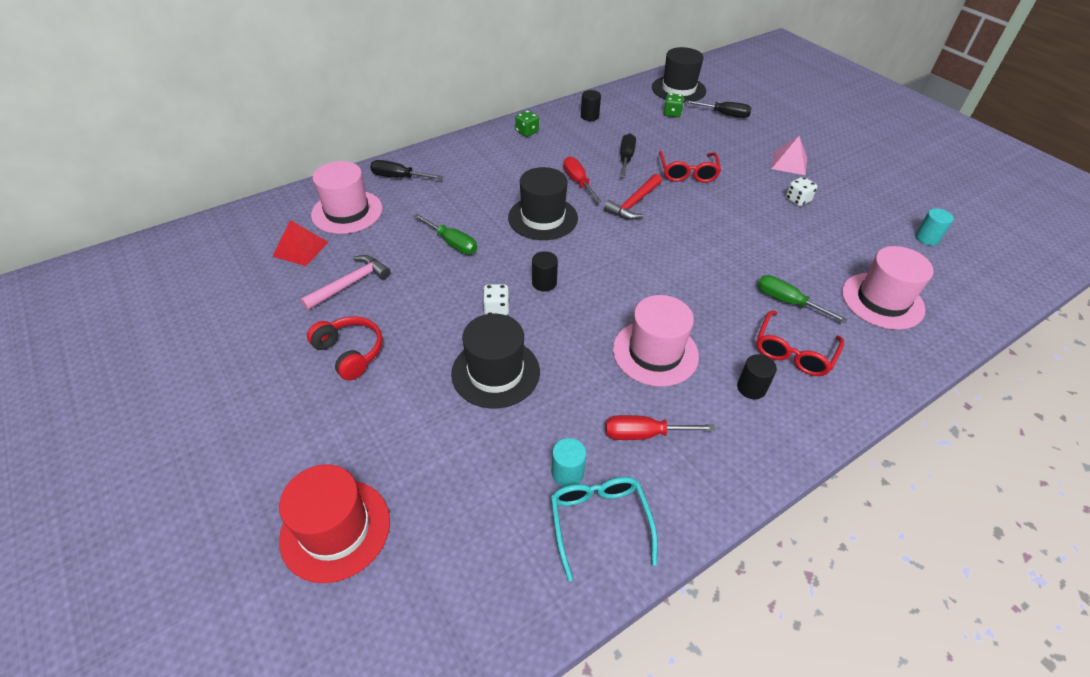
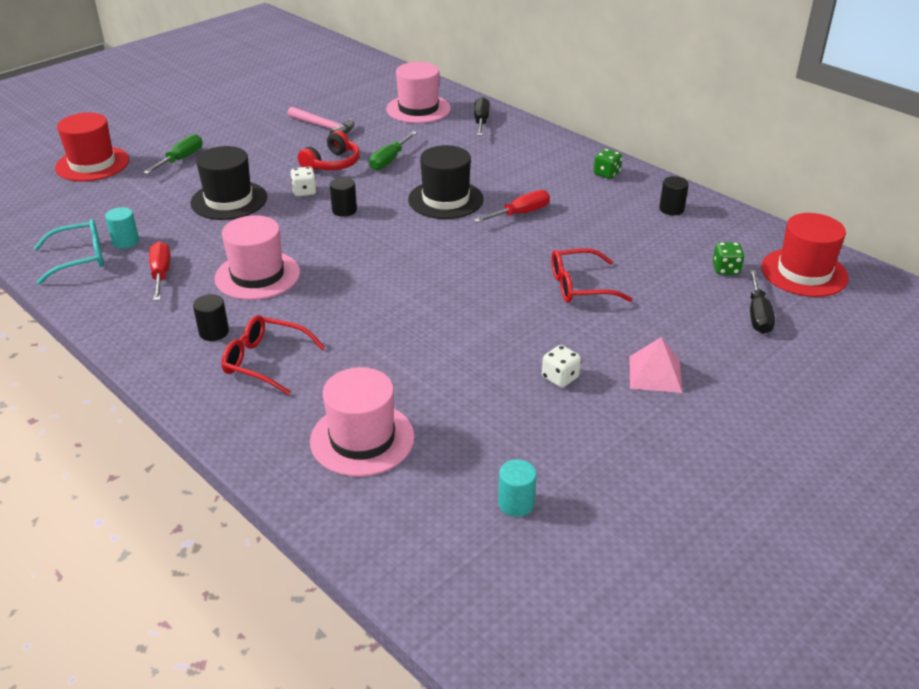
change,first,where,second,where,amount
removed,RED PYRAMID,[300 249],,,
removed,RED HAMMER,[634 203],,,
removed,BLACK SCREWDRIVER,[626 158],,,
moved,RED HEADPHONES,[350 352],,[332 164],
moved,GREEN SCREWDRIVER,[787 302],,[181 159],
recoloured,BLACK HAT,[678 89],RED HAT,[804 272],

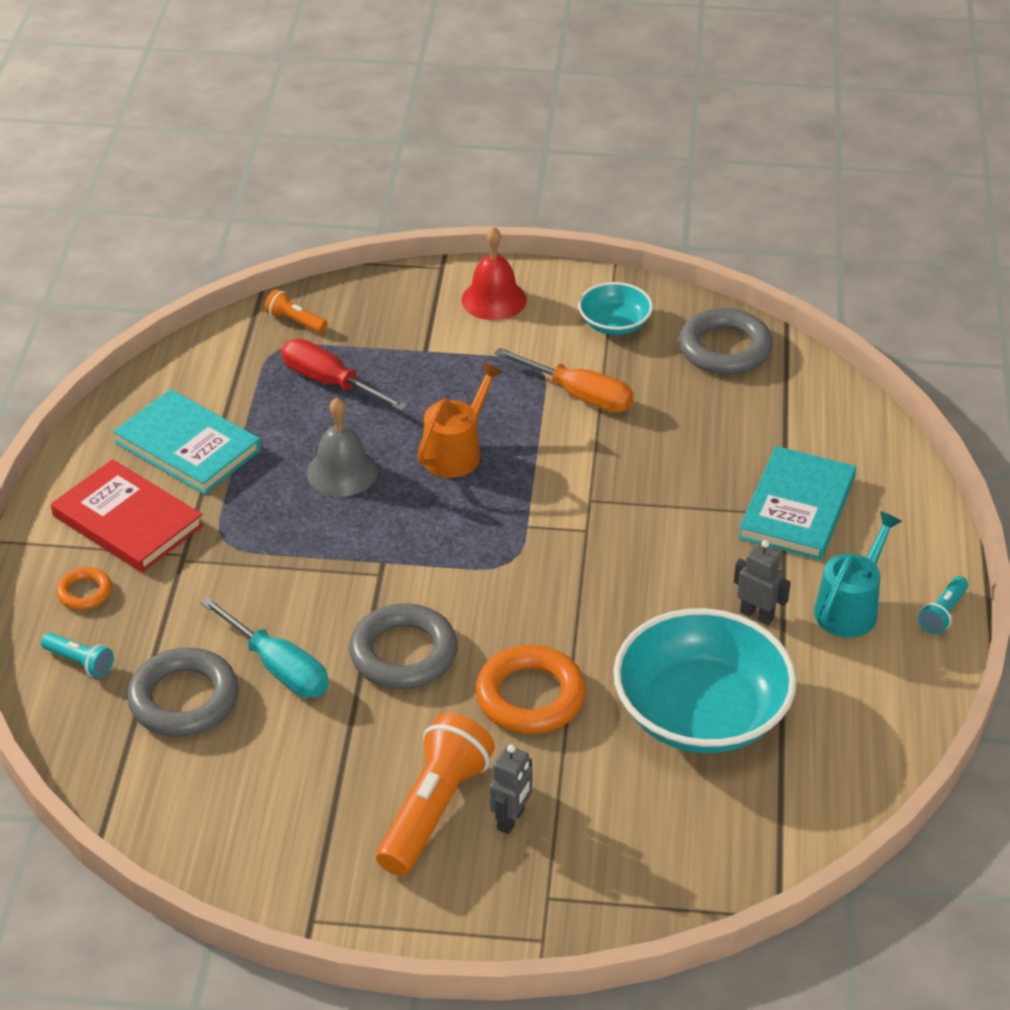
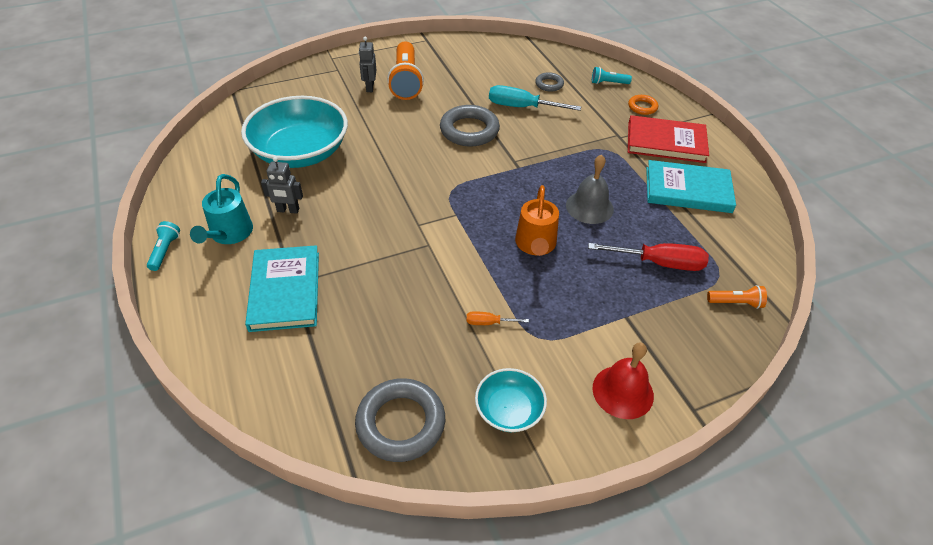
change,first,where,second,where,amount
removed,ORANGE RING,[530 696],,,
resized,GREY RING,[184 699],,[549 84],x0.52
resized,ORANGE SCREWDRIVER,[578 395],,[489 323],x0.49

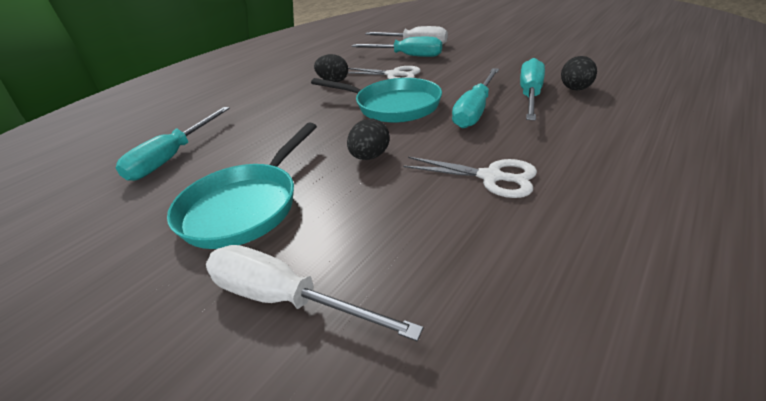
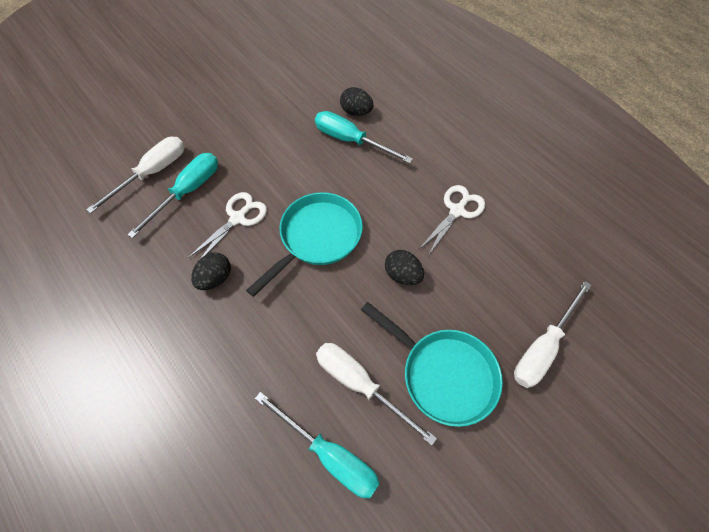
change,first,where,second,where,amount
removed,TURQUOISE SCREWDRIVER,[475 110],,,
added,,,WHITE SCREWDRIVER,[360 385],

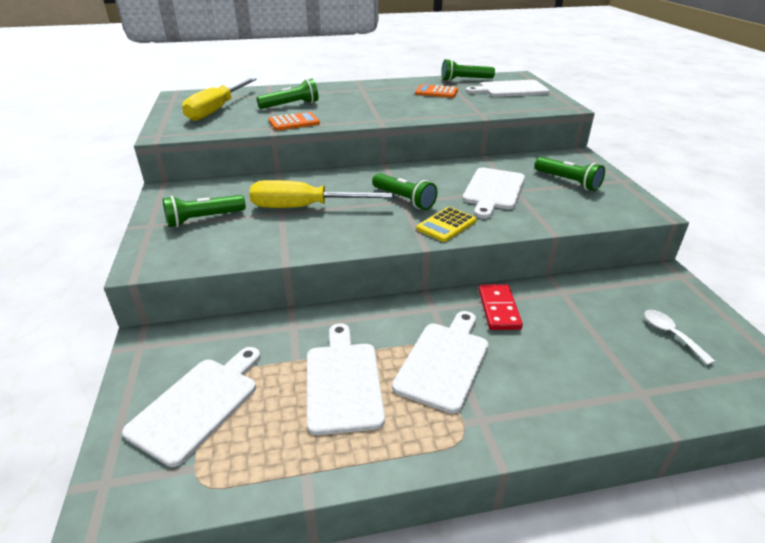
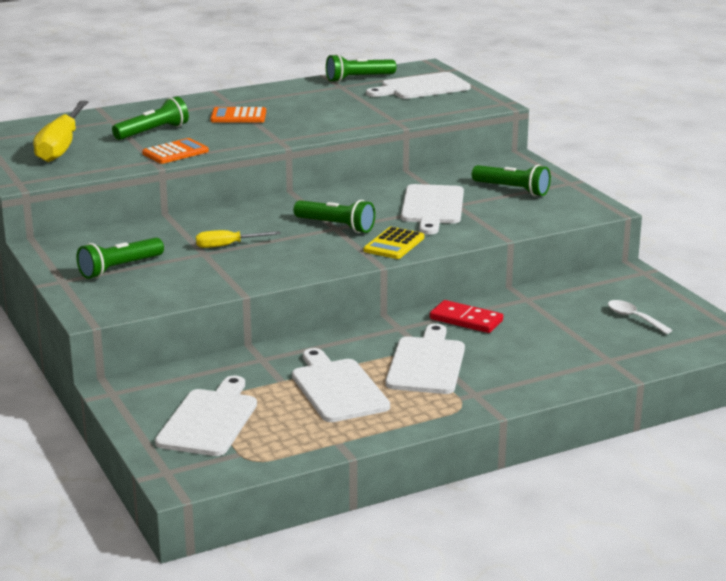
change,first,where,second,where,amount
moved,ORANGE CALCULATOR,[436 92],,[238 116],
turned,RED DOMINO,[498 309],,[466 320],45 degrees counterclockwise
resized,YELLOW SCREWDRIVER,[305 207],,[228 245],x0.52

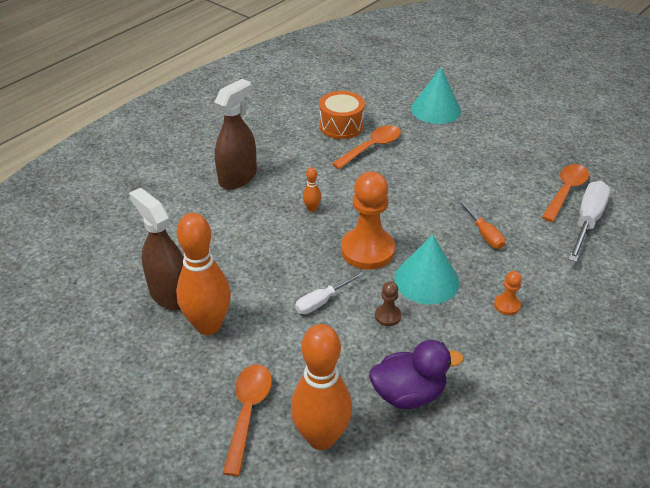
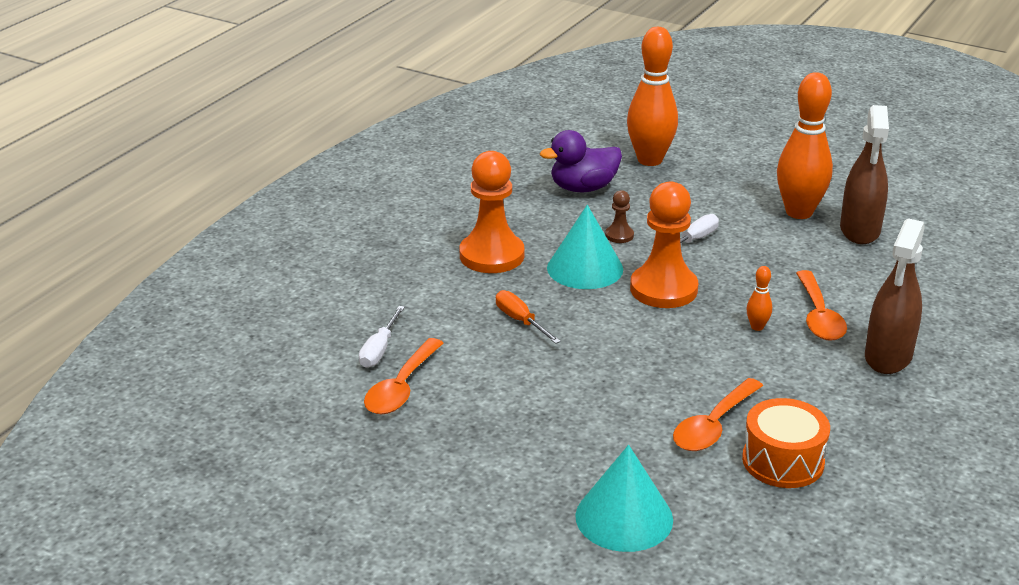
change,first,where,second,where,amount
moved,ORANGE SPOON,[248 412],,[818 316],
turned,BROWN SPRAY BOTTLE,[170 294],,[859 230],60 degrees clockwise
resized,ORANGE PAWN,[507 305],,[492 255],x2.23
resized,WHITE SCREWDRIVER,[587 221],,[379 350],x0.60

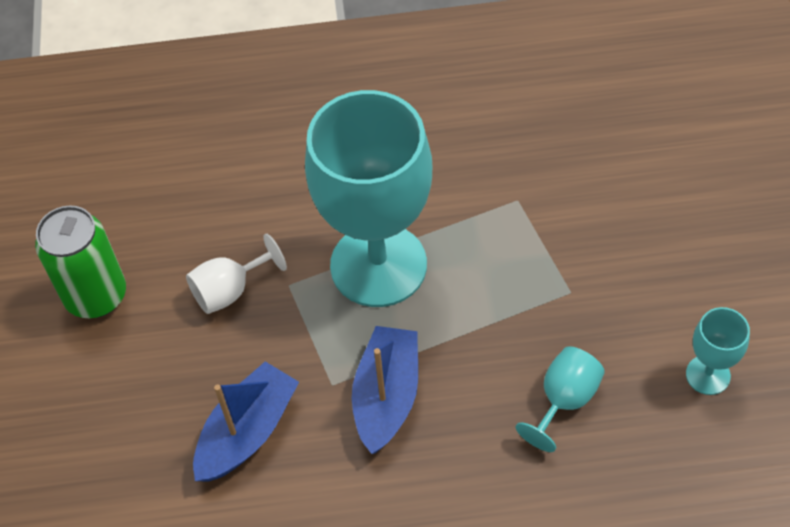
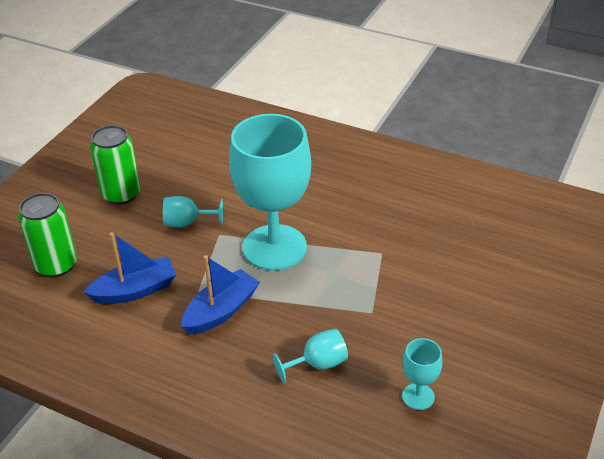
change,first,where,second,where,amount
added,,,GREEN CAN,[56 265],
recoloured,WHITE GOBLET,[230 290],TURQUOISE GOBLET,[187 222],

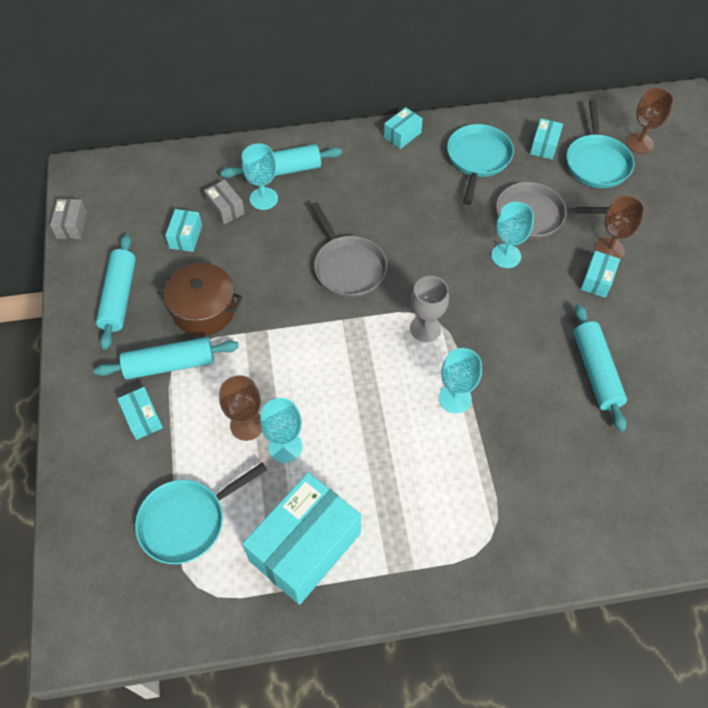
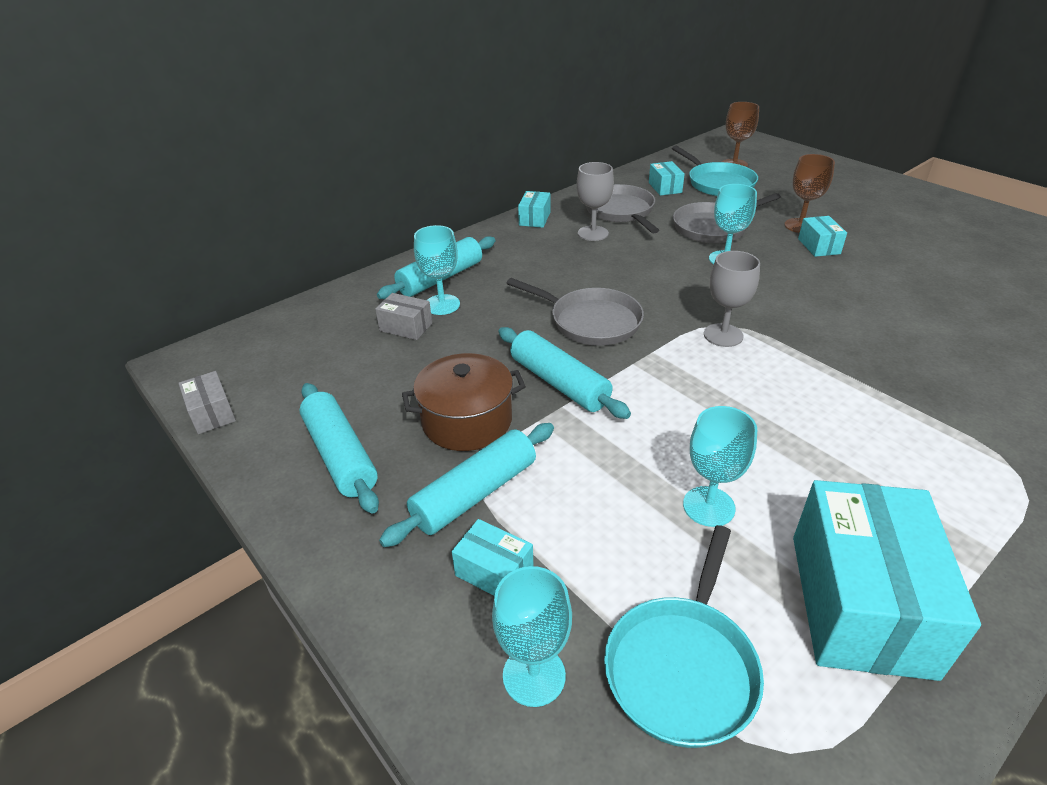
change,first,where,second,where,amount
removed,TURQUOISE BOX,[186 237],,,
removed,BROWN GOBLET,[247 425],,,
added,,,GREY GOBLET,[593 233],
moved,TURQUOISE GOBLET,[455 398],,[534 675],
moved,TURQUOISE ROLLING PIN,[595 371],,[559 383],
recoloured,TURQUOISE PAN,[478 159],GREY PAN,[621 211],

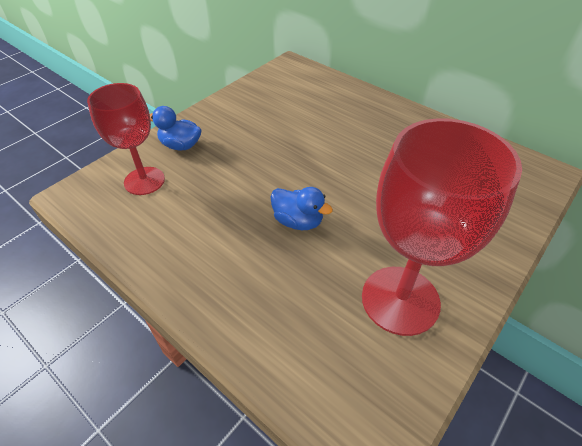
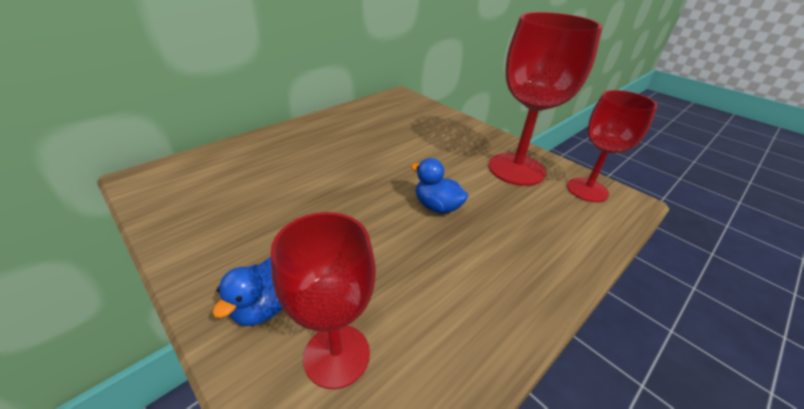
change,first,where,second,where,amount
added,,,RED GOBLET,[587 190],
turned,BLUE DUCK,[298 221],,[437 206],90 degrees counterclockwise

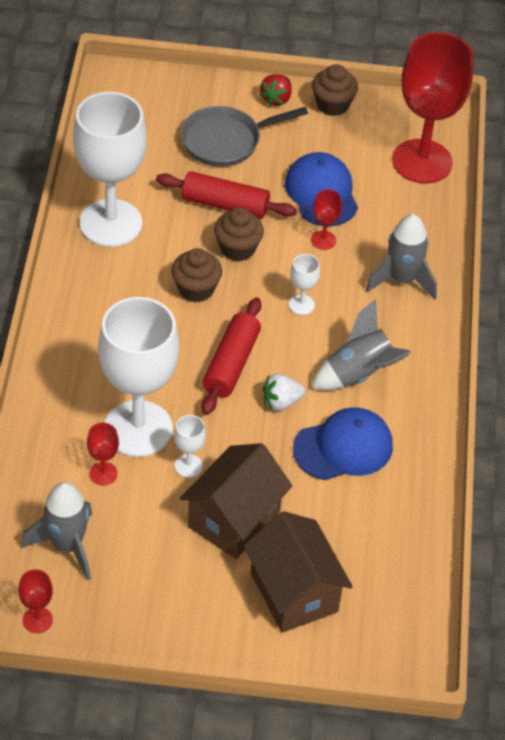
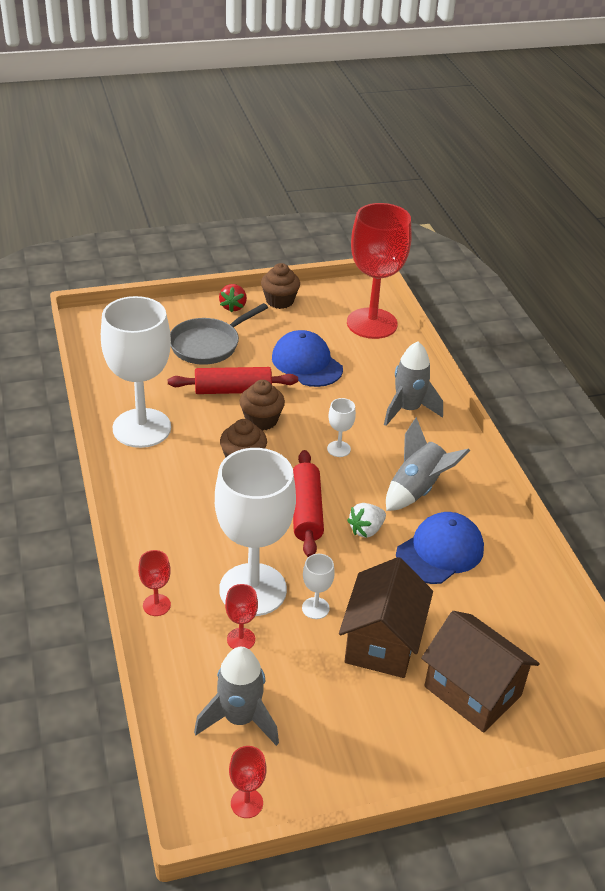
change,first,where,second,where,amount
moved,RED GOBLET,[323 240],,[156 605],

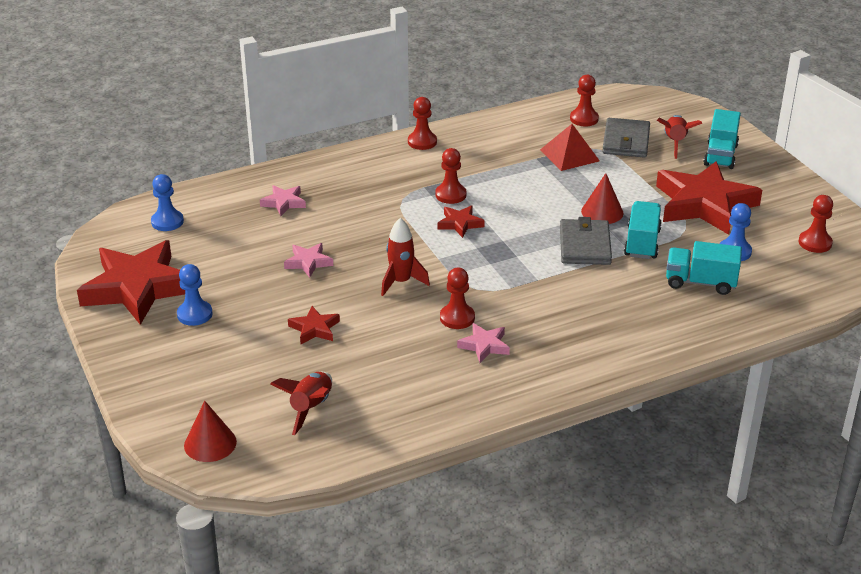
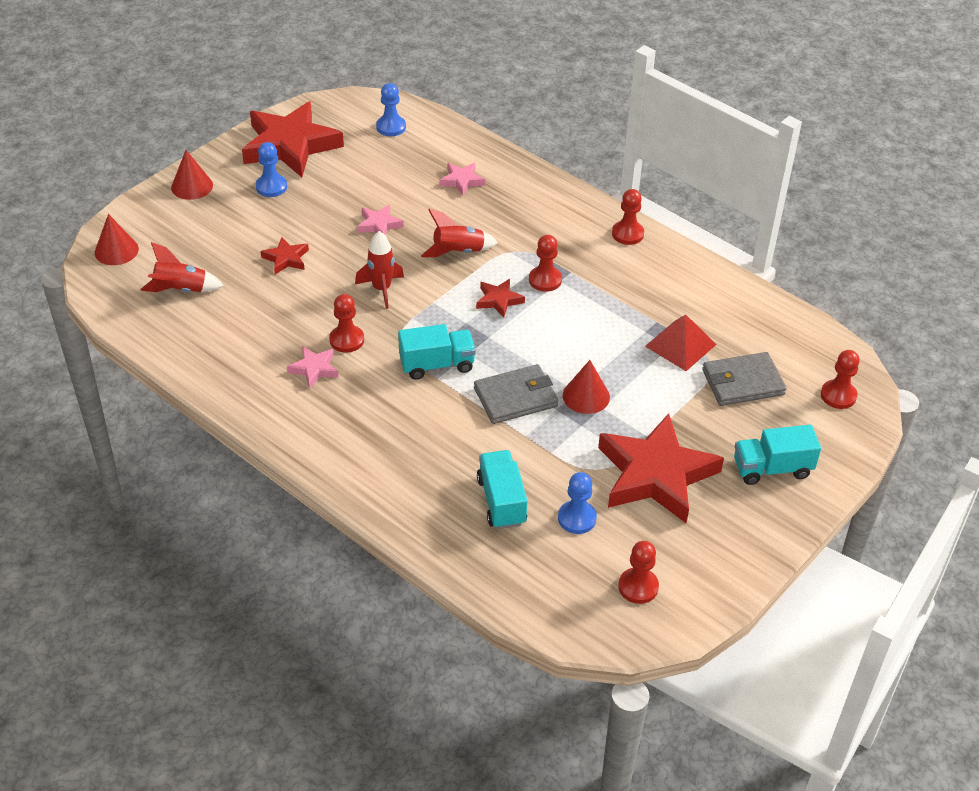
change,first,where,second,where,amount
added,,,RED CONE,[192 186],
moved,RED PAWN,[584 119],,[838 395],
moved,TURQUOISE TRUCK,[642 243],,[437 364],
moved,RED ROCKET,[675 143],,[458 252],

